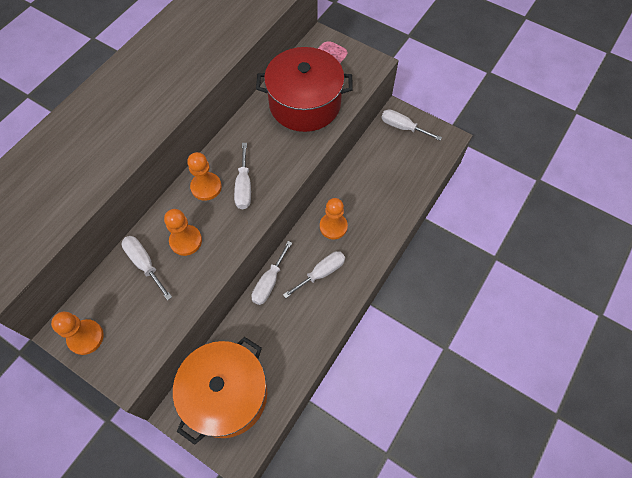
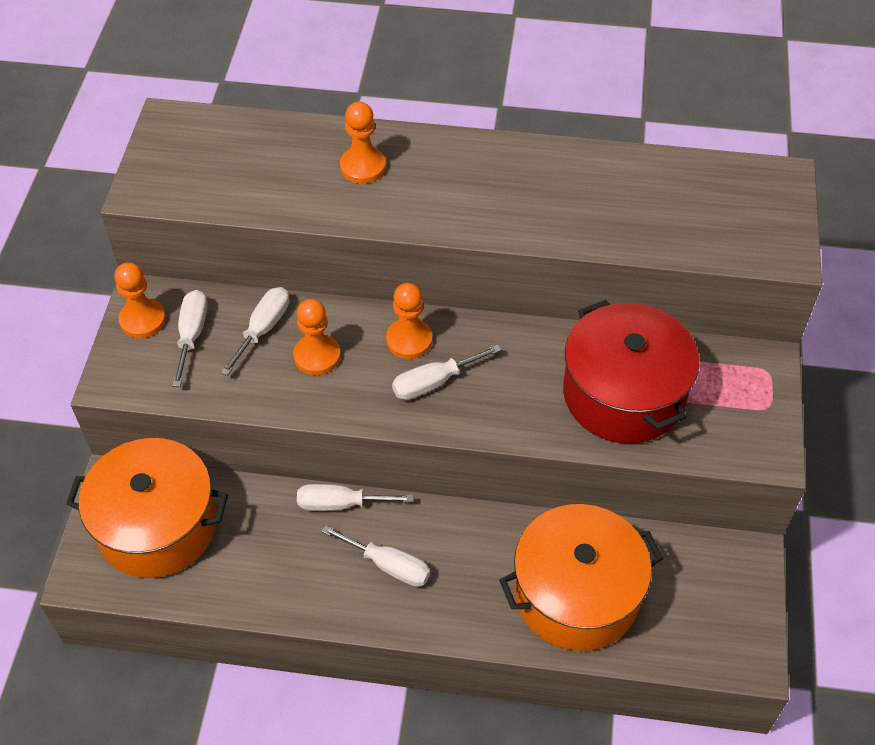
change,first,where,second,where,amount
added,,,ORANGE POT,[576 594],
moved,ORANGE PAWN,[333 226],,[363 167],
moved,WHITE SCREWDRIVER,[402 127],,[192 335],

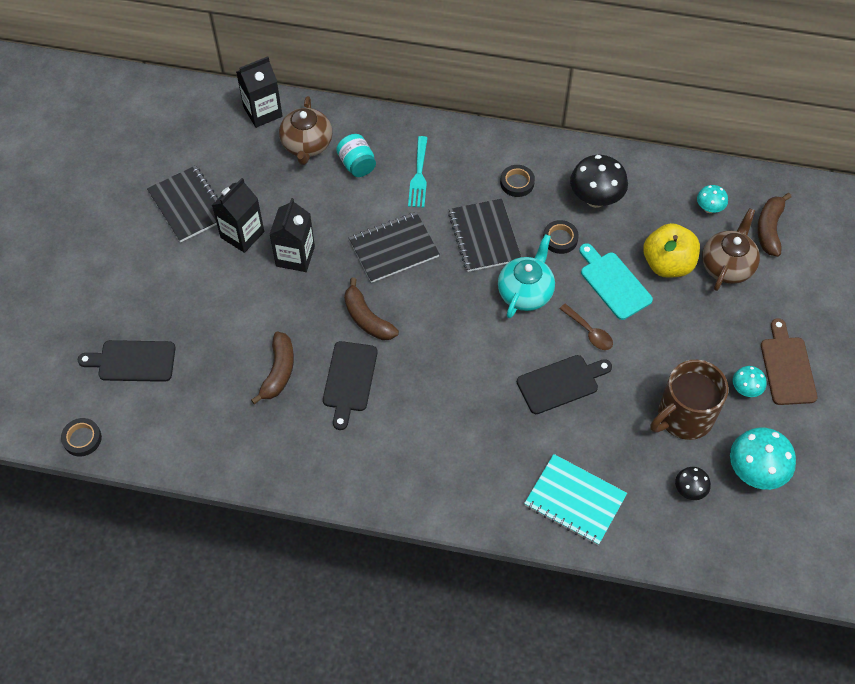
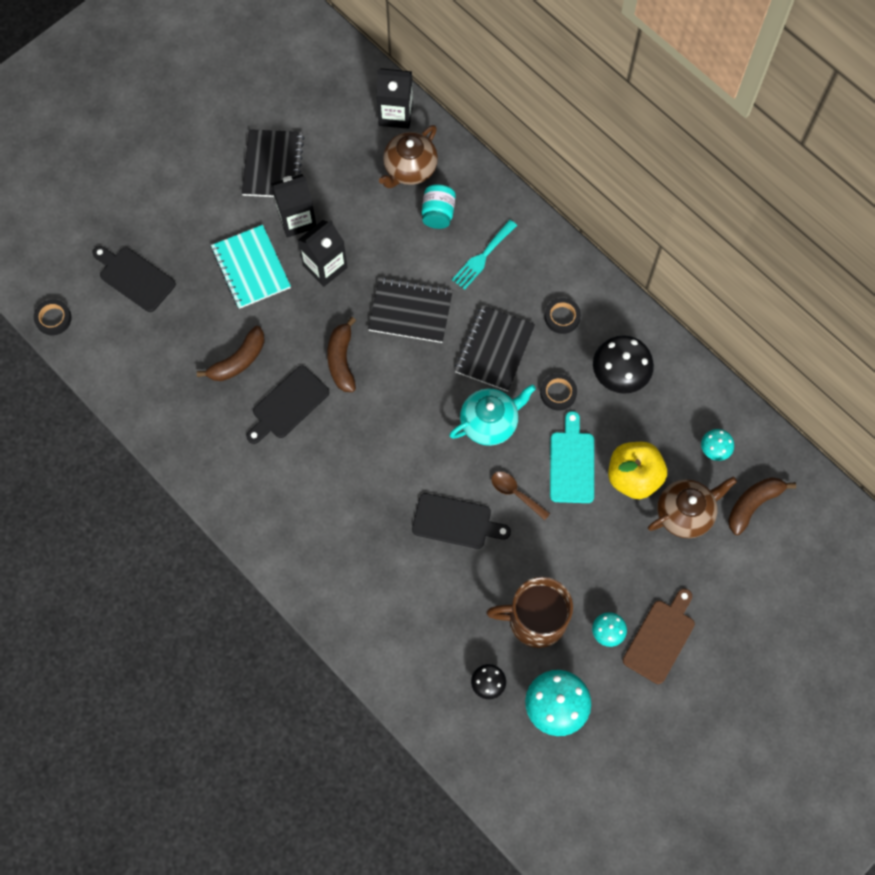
change,first,where,second,where,amount
moved,TURQUOISE NOTEBOOK,[575 500],,[251 268],
turned,BROWN SPOON,[589 332],,[515 493],135 degrees clockwise

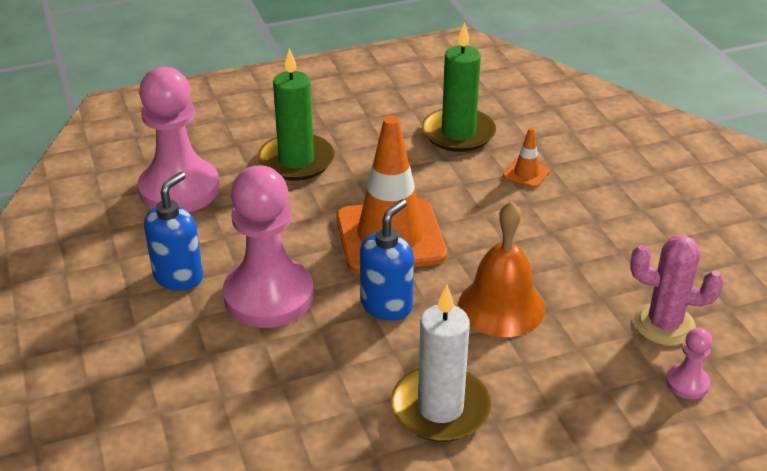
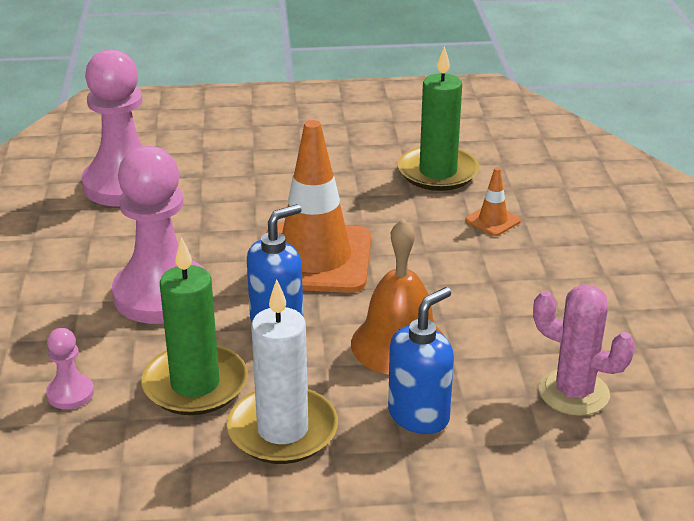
change,first,where,second,where,amount
moved,BLUE SOAP DISPENSER,[179 277],,[419 415],
moved,GREEN CANDLE,[296 161],,[195 384],
moved,PINK PAWN,[687 383],,[70 393],

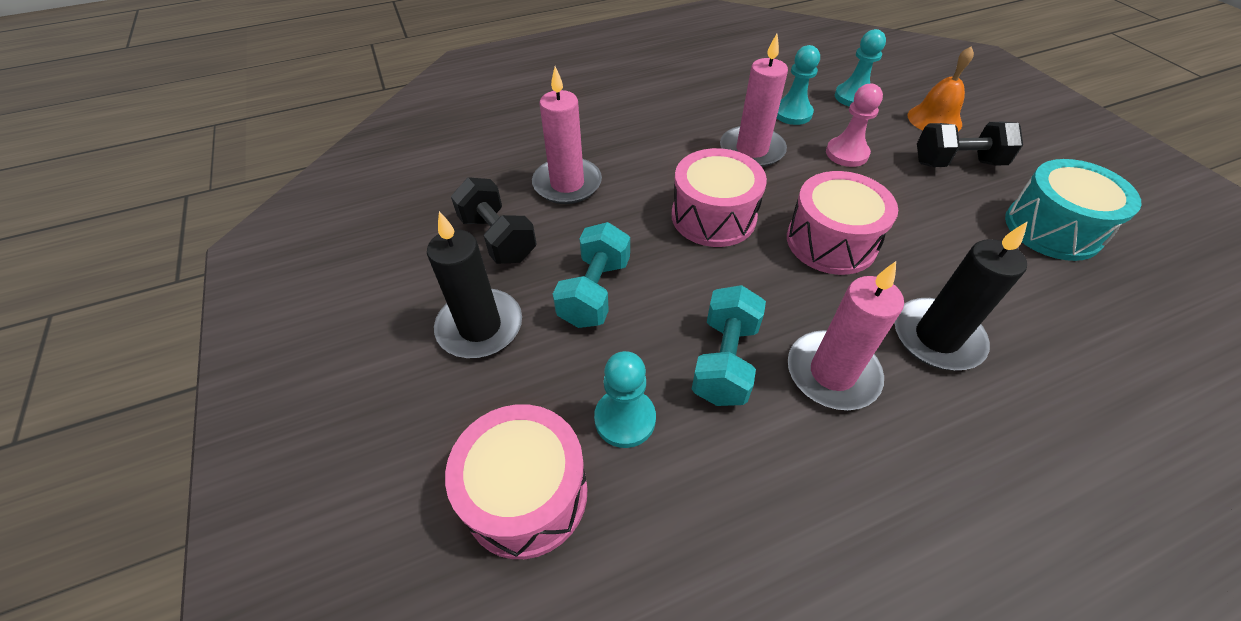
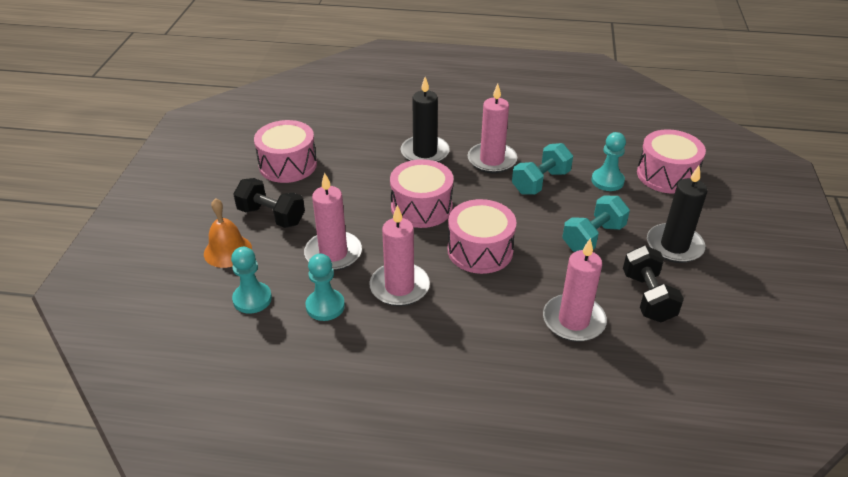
change,first,where,second,where,amount
replaced,PINK PAWN,[846 153],PINK CANDLE,[333 253],
recoloured,TURQUOISE DRUM,[1052 229],PINK DRUM,[288 165],

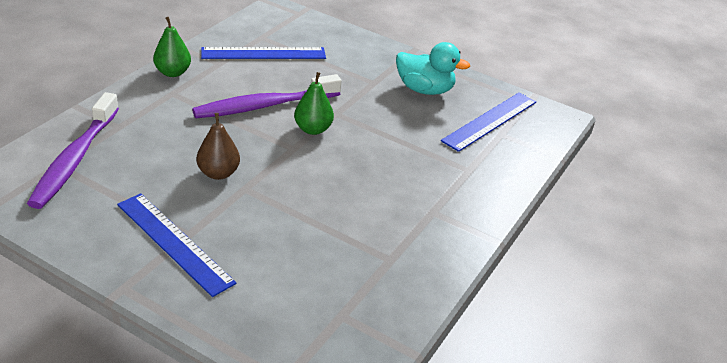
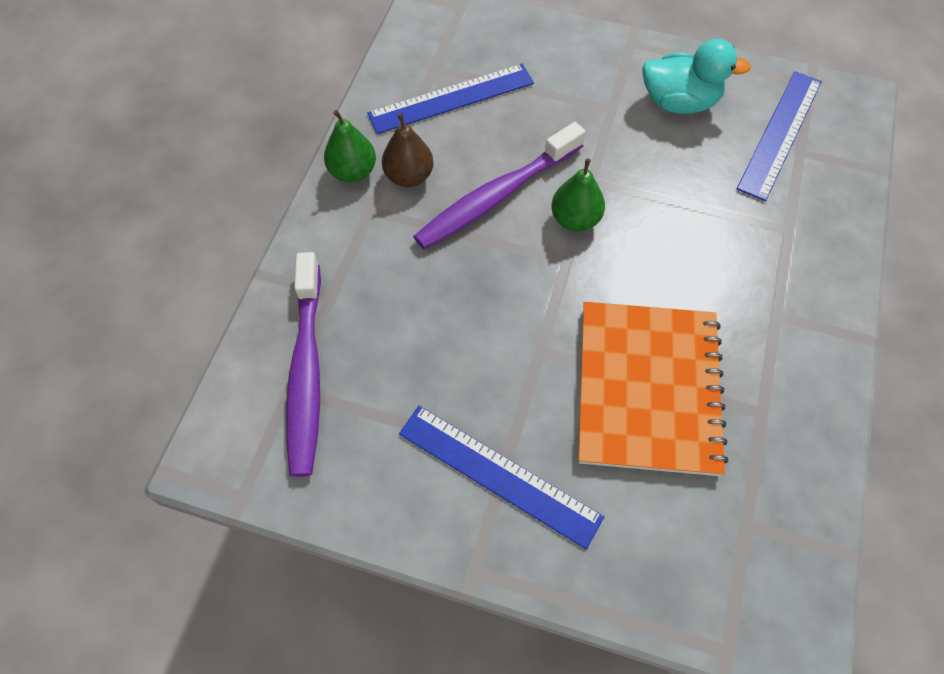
change,first,where,second,where,amount
added,,,ORANGE NOTEBOOK,[648 388],
moved,BROWN PEAR,[218 173],,[409 176],

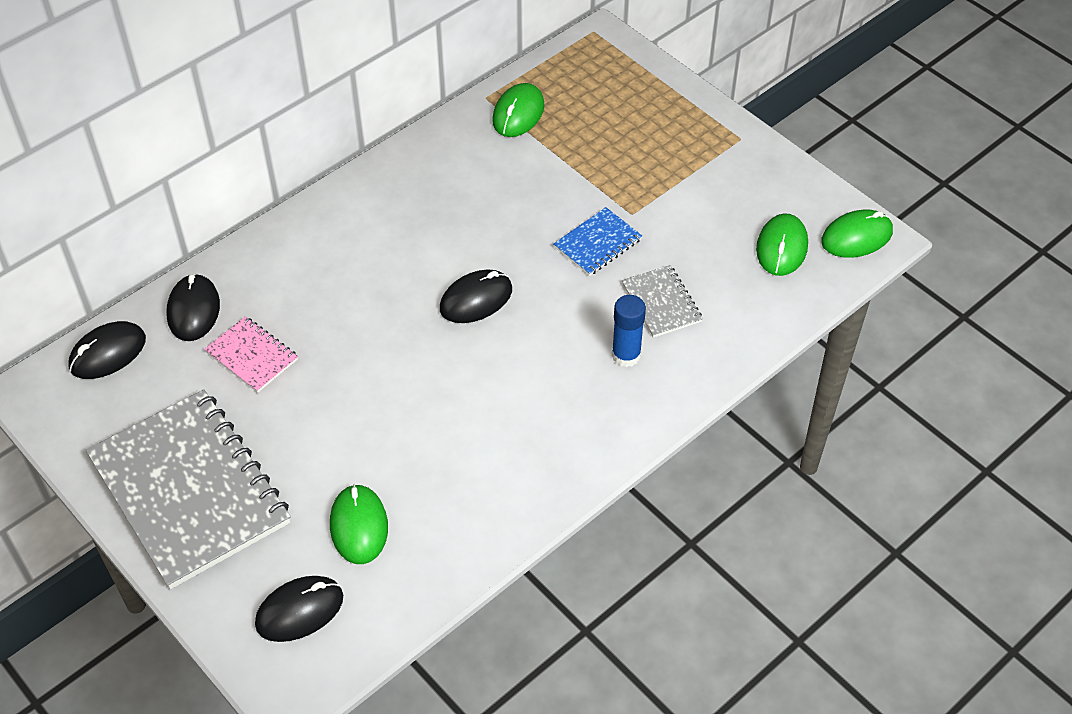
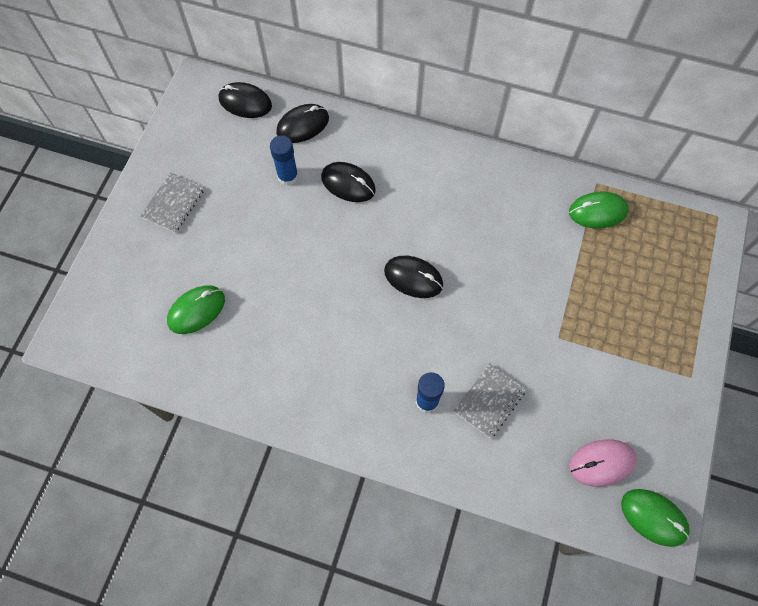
change,first,where,second,where,amount
removed,BLUE NOTEBOOK,[597 243],,,
moved,BLACK MOUSE,[299 611],,[348 184],
replaced,PINK NOTEBOOK,[252 356],BLUE GLUE STICK,[288 176],
recoloured,GREEN MOUSE,[781 247],PINK MOUSE,[601 463],
resized,GREY NOTEBOOK,[189 490],,[173 203],x0.44

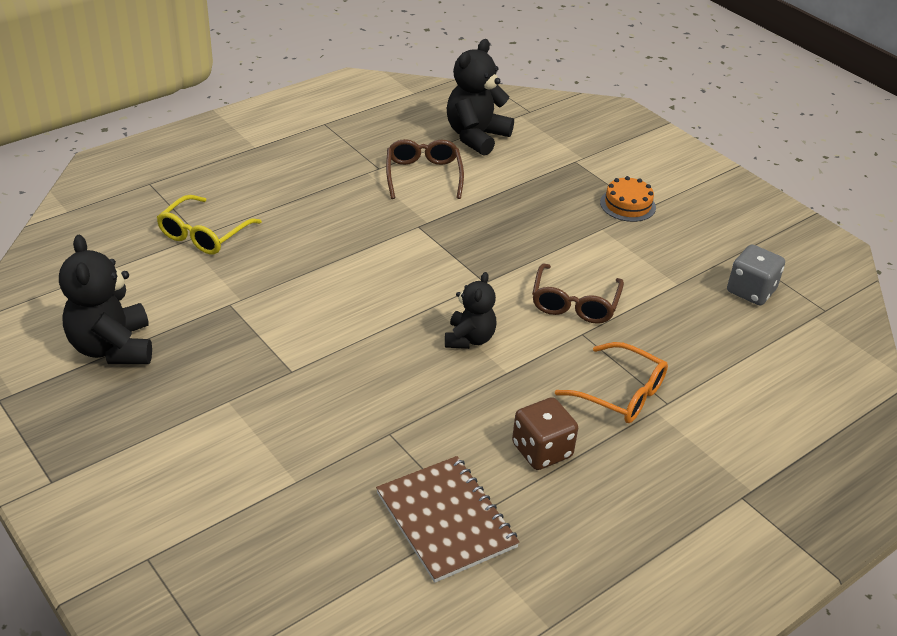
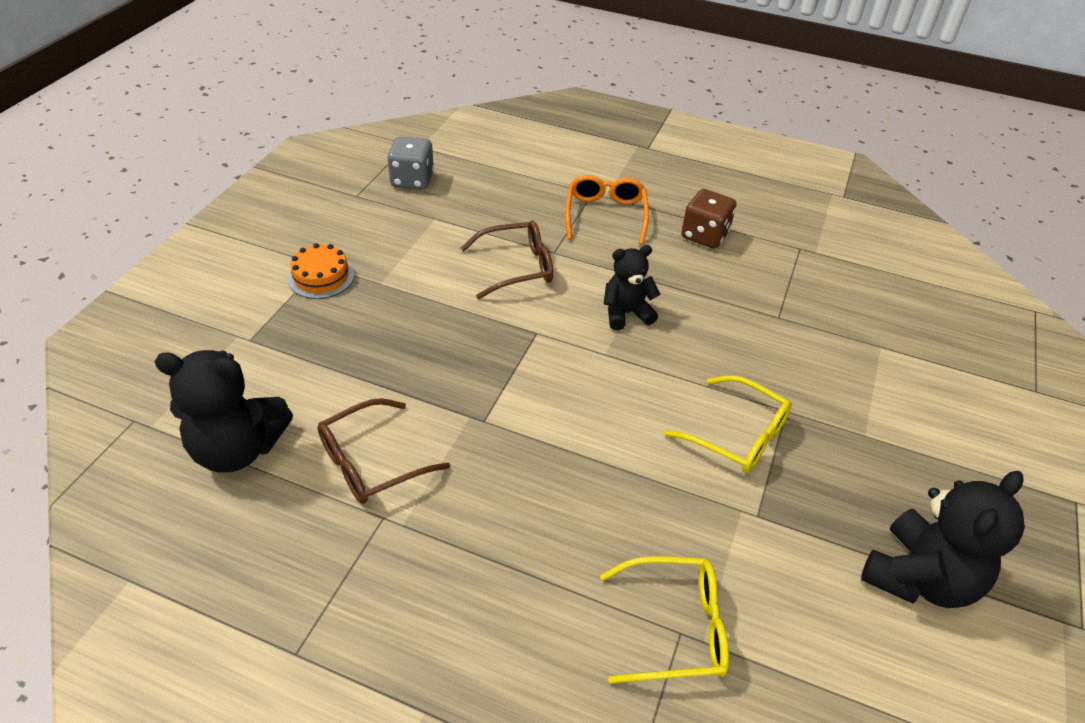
change,first,where,second,where,amount
removed,BROWN NOTEBOOK,[445 520],,,
added,,,YELLOW GLASSES,[737 435],

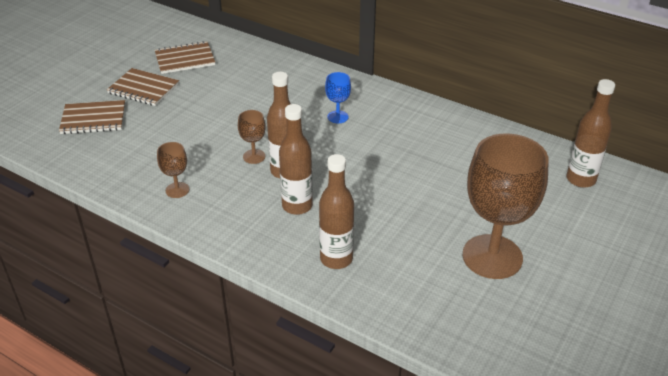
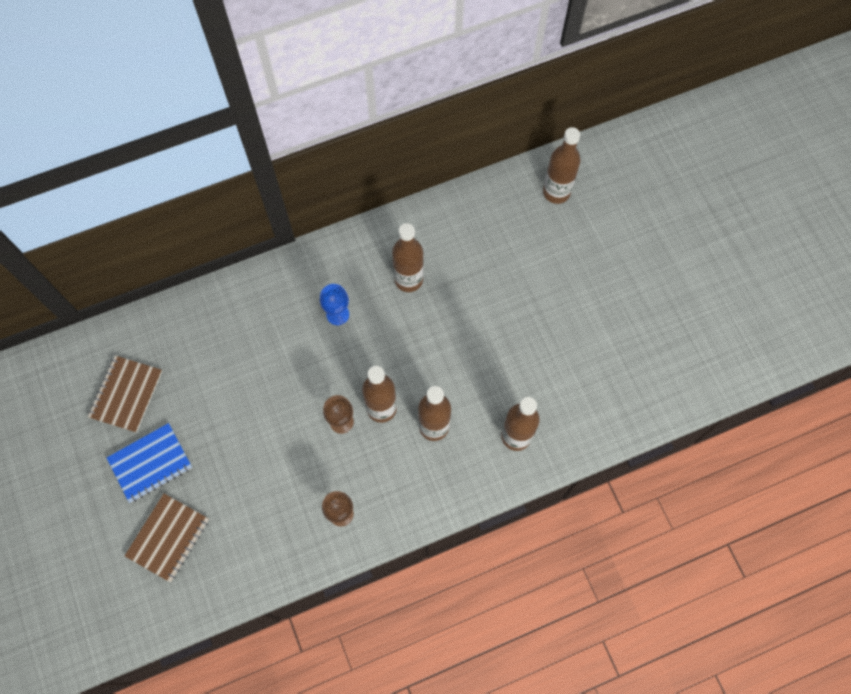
change,first,where,second,where,amount
removed,BROWN GOBLET,[492 257],,,
added,,,BROWN BOTTLE,[408 279],
recoloured,BROWN NOTEBOOK,[143 89],BLUE NOTEBOOK,[150 463],

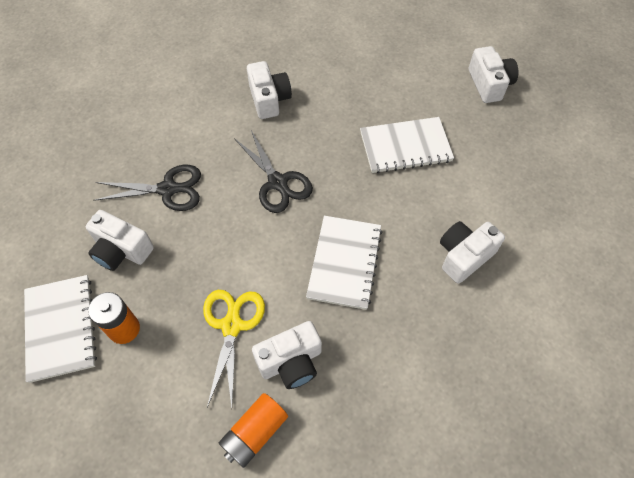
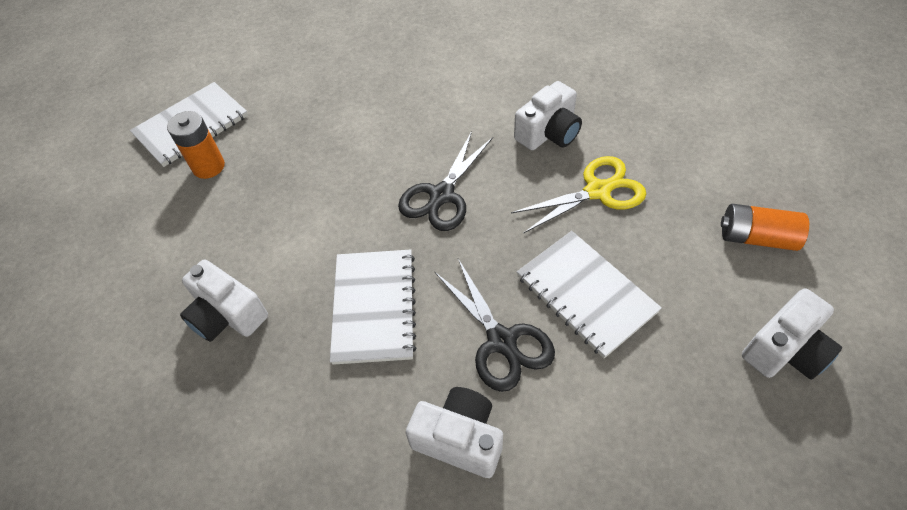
change,first,where,second,where,amount
removed,WHITE CAMERA,[121 250],,,
moved,BLACK SCISSORS,[168 189],,[501 341],
moved,YELLOW SCISSORS,[231 326],,[597 191],
moved,ORANGE BATTERY,[255 433],,[756 237],
turned,WHITE NOTEBOOK,[344 263],,[374 307],75 degrees counterclockwise

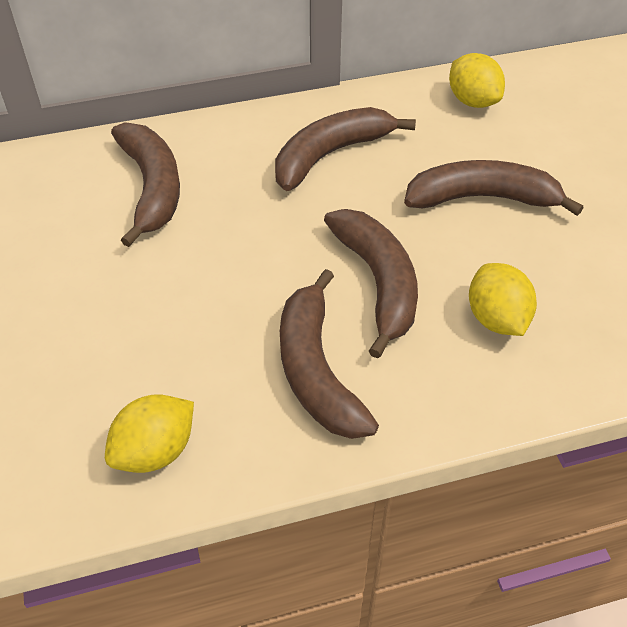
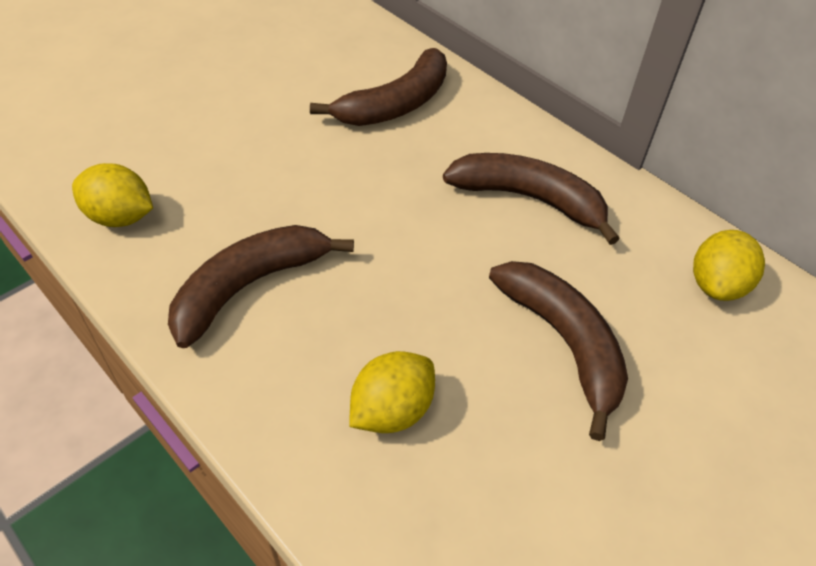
change,first,where,second,where,amount
removed,BROWN BANANA,[378 282],,,

